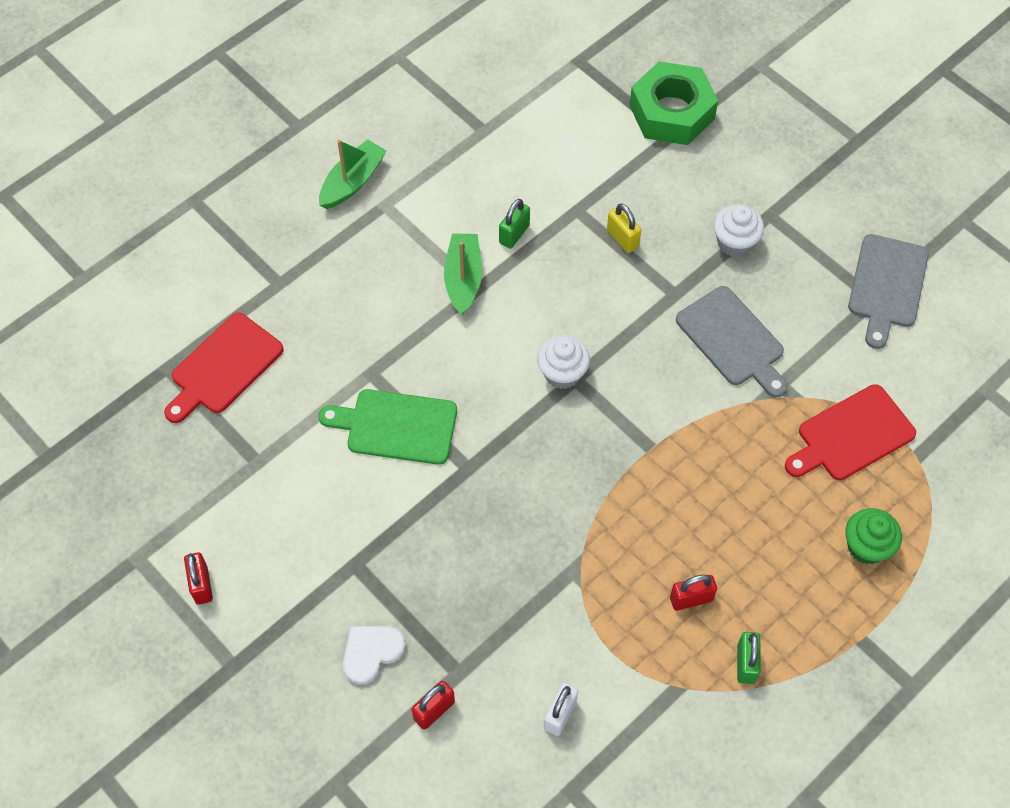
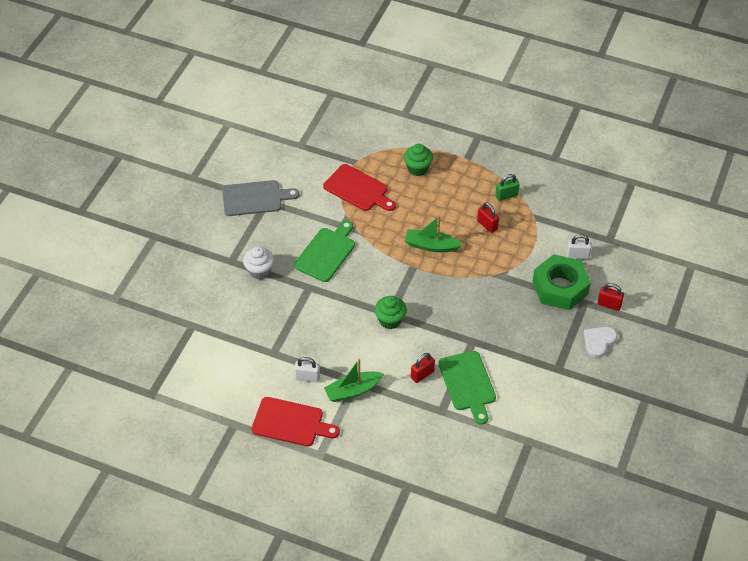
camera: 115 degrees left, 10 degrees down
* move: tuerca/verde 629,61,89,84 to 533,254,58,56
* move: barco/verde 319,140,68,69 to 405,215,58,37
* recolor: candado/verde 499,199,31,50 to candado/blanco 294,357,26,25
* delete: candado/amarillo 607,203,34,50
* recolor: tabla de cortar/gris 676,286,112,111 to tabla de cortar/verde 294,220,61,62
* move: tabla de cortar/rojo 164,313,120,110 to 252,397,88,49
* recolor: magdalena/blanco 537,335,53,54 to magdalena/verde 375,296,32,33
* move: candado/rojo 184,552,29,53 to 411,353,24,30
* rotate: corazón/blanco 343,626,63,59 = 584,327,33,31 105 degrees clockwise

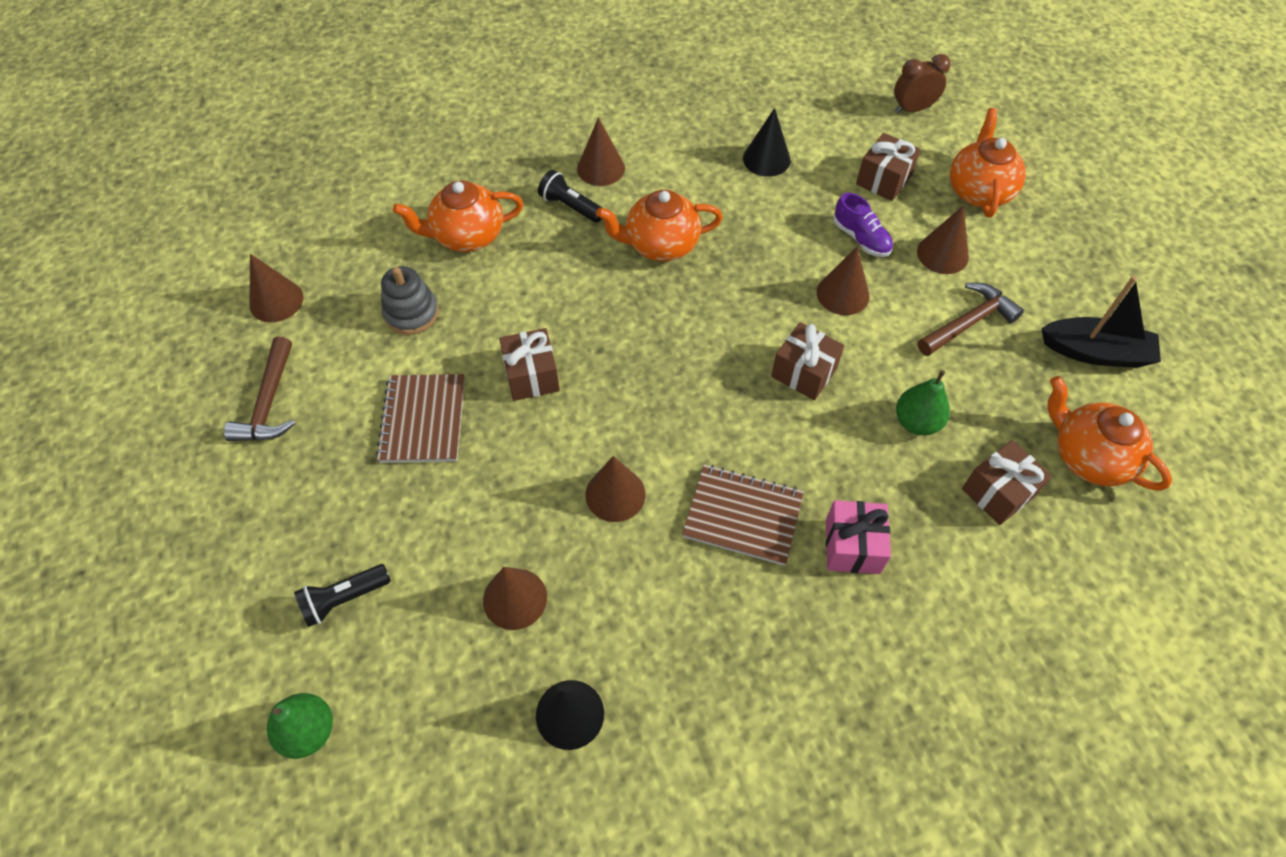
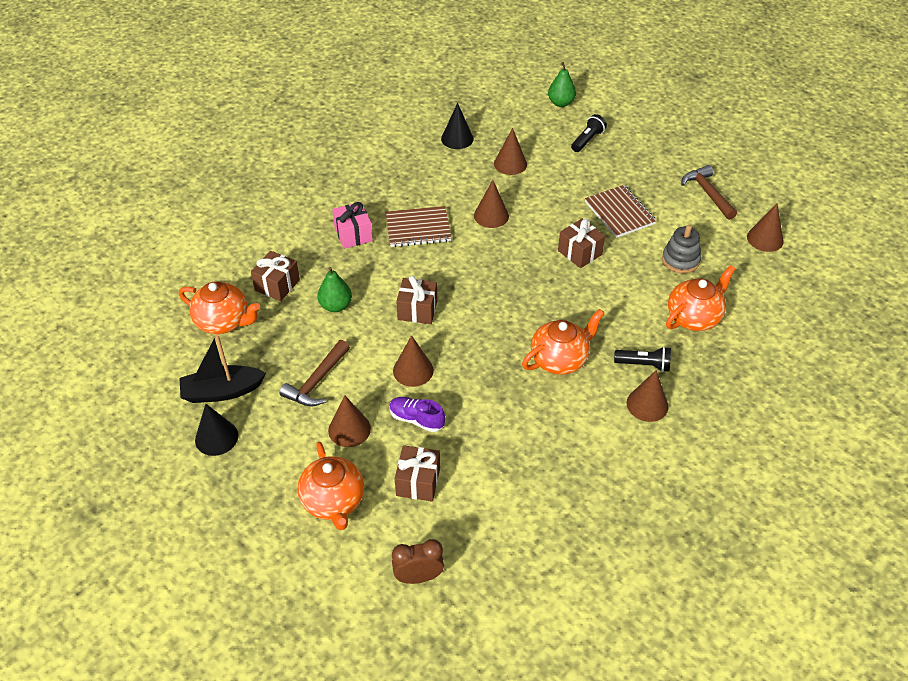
camera: 155 degrees right, 10 degrees down
* rotate: despertador/marrón 894,54,56,59 = 392,539,52,45 150 degrees counterclockwise
* move: cono/negro 743,108,48,69 to 195,404,43,52

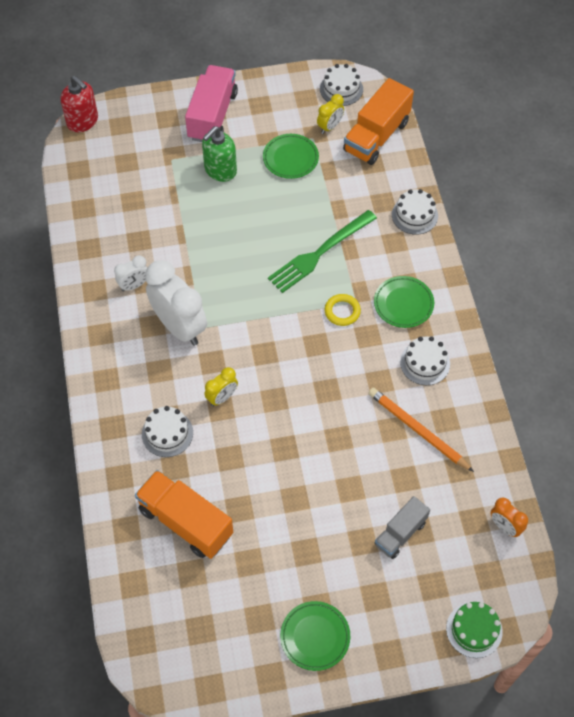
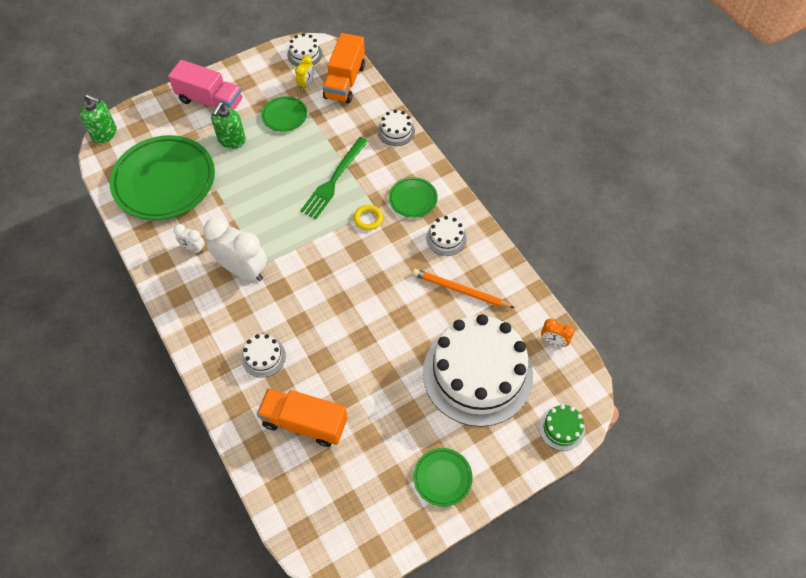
camera: 20 degrees left, 0 degrees up
* rotate: camión/rosa 185,65,53,77 = 168,60,74,50 120 degrees clockwise
* recolor: dispensador de jabón/rojo 61,76,37,56 to dispensador de jabón/verde 80,94,37,50
* rotate: despertador/blanco 114,255,33,37 = 174,224,31,29 75 degrees clockwise
* delete: despertador/amarillo 204,367,34,39
* replace: camión/gris 374,496,56,63 to tarta/blanco 423,314,110,113
* insert: plato/verde 110,135,105,85

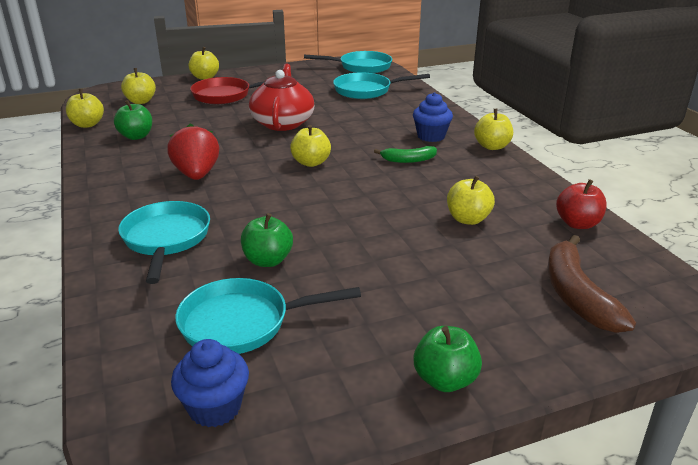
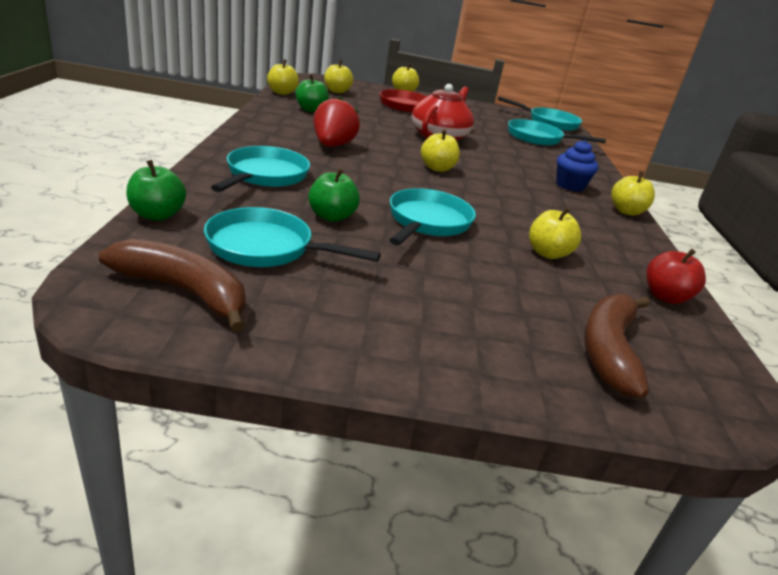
camera: 20 degrees right, 0 degrees up
* delete: plátano/verde 374,146,63,17
* move: manzana/verde 414,326,68,66 to 126,160,60,61
* replace: magdalena/azul 171,339,78,88 to plátano/marrón 99,239,147,93
* insert: sartén/turquesa 389,188,87,58

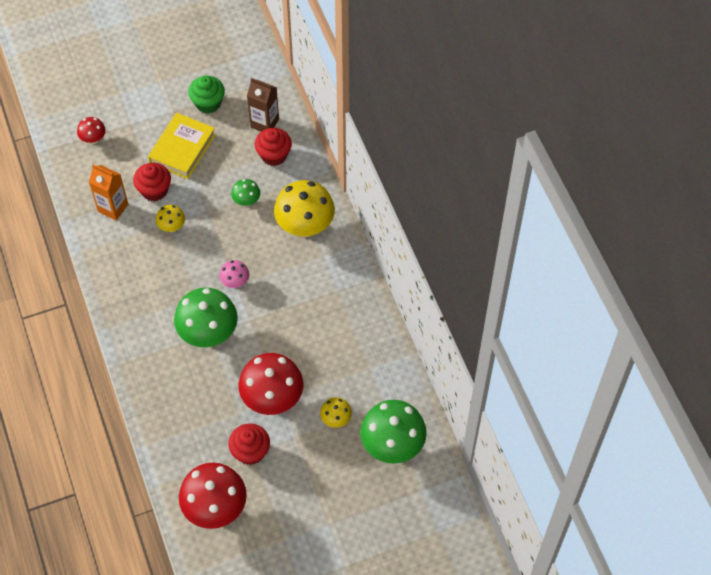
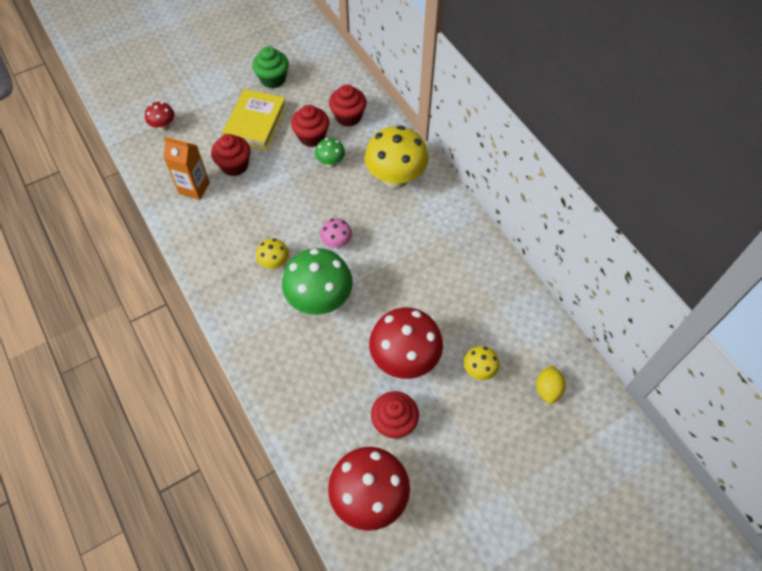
camera: 10 degrees left, 0 degrees up
* delete: cartón de leche/marrón 247,78,32,53
* move: seta/amarillo 156,205,29,27 to 256,239,33,30
* replace: seta/verde 360,400,67,64 to limón/amarillo 536,365,30,39
* insert: magdalena/rojo 291,105,38,42

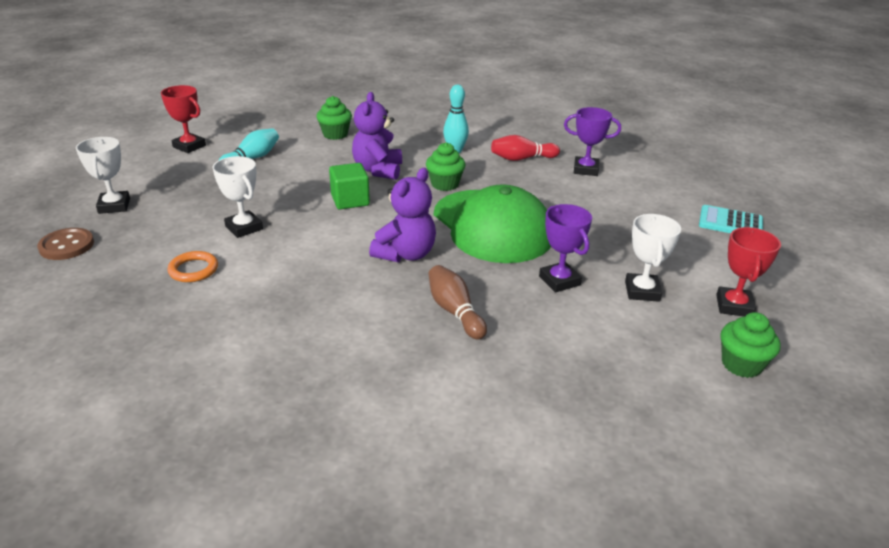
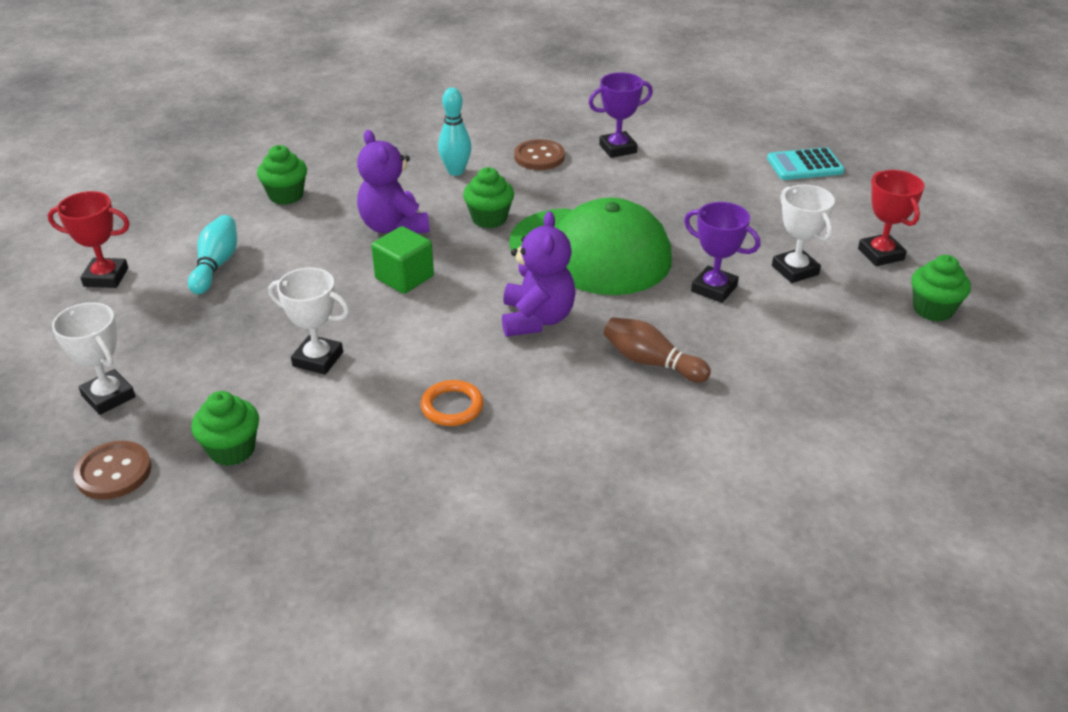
camera: 30 degrees left, 5 degrees up
* replace: bolo/rojo 491,135,69,26 to botón/marrón 514,139,51,31
* move: anillo/naranja 167,251,51,31 to 420,380,64,46
* insert: magdalena/verde 191,391,68,75

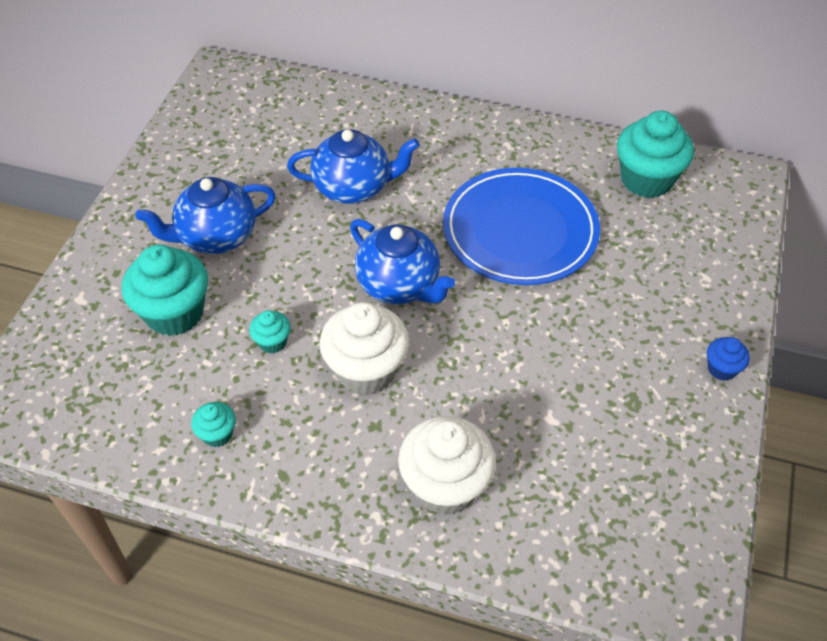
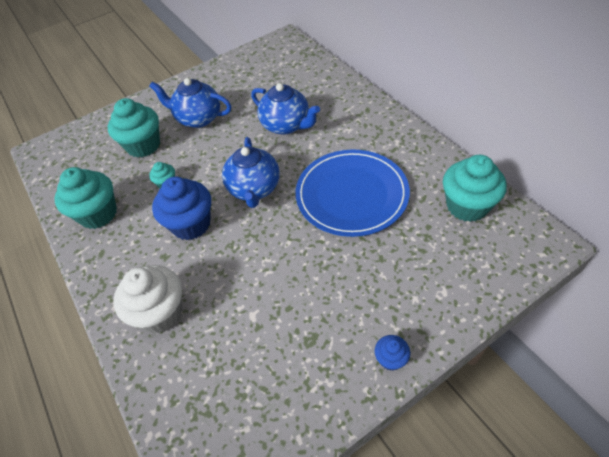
camera: 45 degrees right, 0 degrees up
* recolor: magdalena/blanco 319,302,90,93 to magdalena/azul 152,177,59,63
* resize: magdalena/turquesa 191,402,45,45 = 54,167,63,62 x2.08

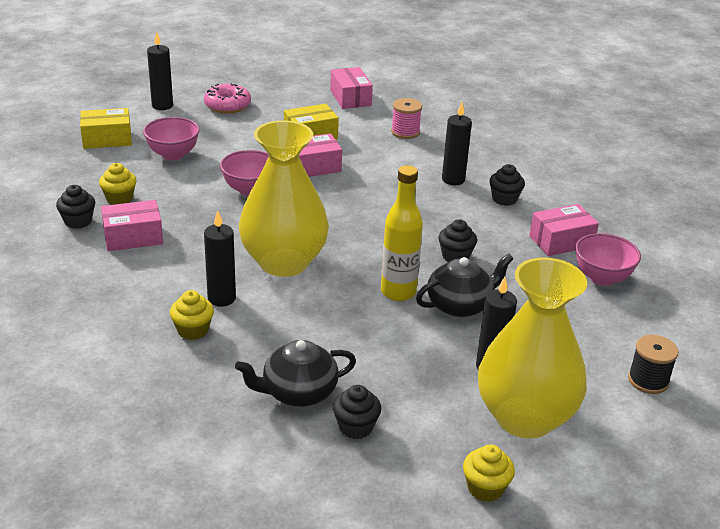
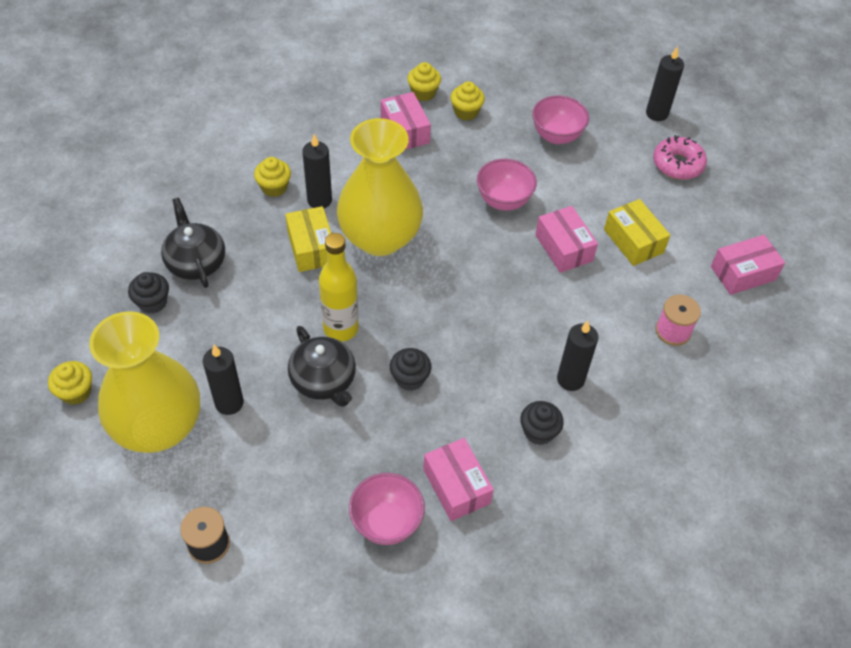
camera: 85 degrees right, 20 degrees up
* move: caja/amarillo 80,108,52,41 to 285,206,46,66
* recolor: magdalena/negro 56,185,39,44 to magdalena/amarillo 407,62,34,39

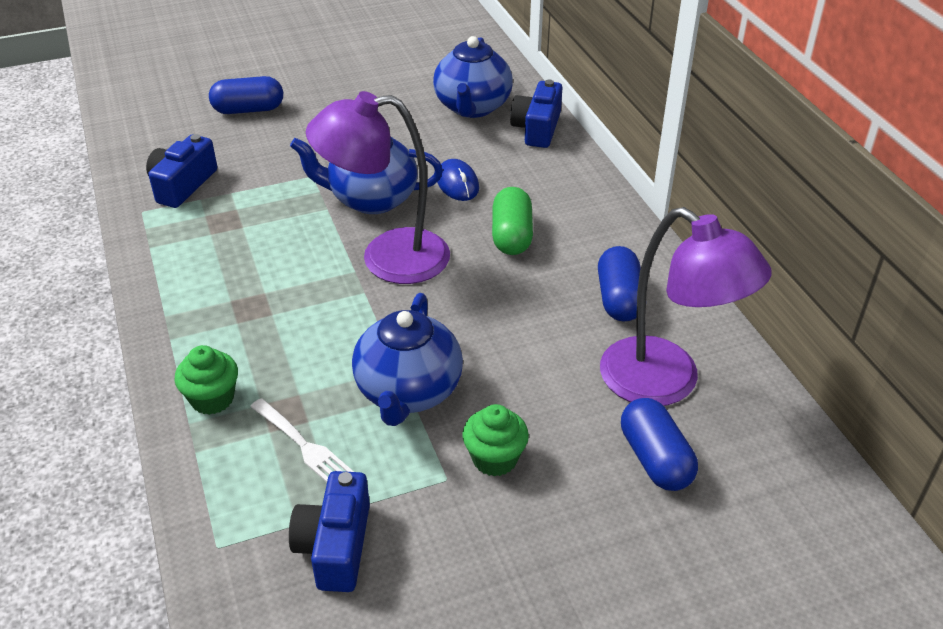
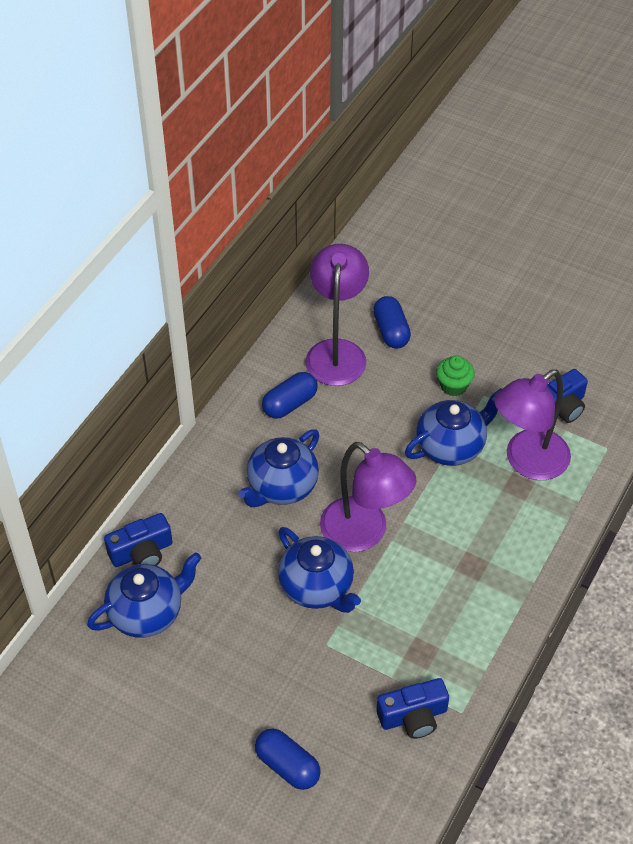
camera: 130 degrees left, 10 degrees up
* delete: ratón/azul 437,159,42,42
* replace: cápsula/verde 492,187,41,68 to tetera/azul 238,429,81,78
* delete: magdalena/verde 175,345,63,70
* replace: tenedor/blanco 250,398,104,84 to lámpara/morado 494,370,77,110
* rotate: cápsula/azul 621,398,77,93 = 373,296,38,52 45 degrees counterclockwise

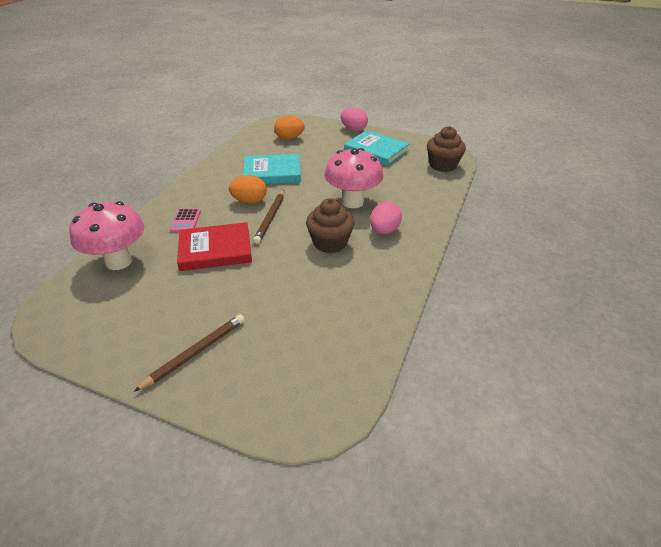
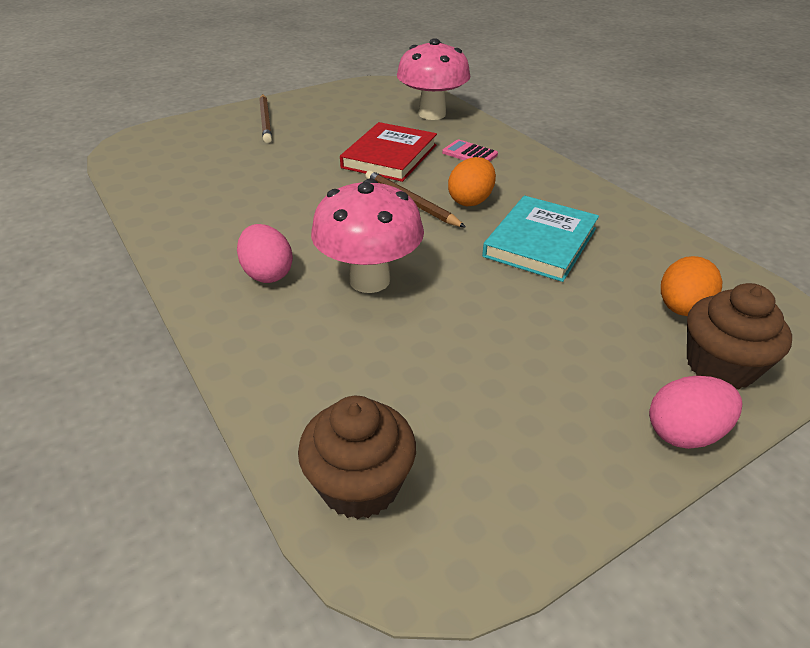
camera: 125 degrees right, 0 degrees up
* delete: libro/turquesa 344,130,66,36
* move: magdalena/marrón 306,198,48,55 to 687,283,105,106

